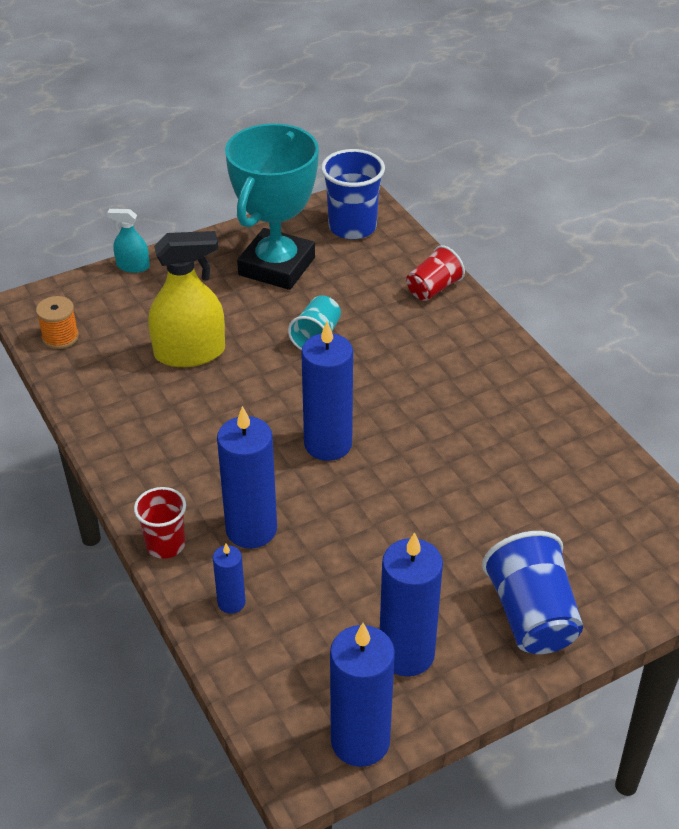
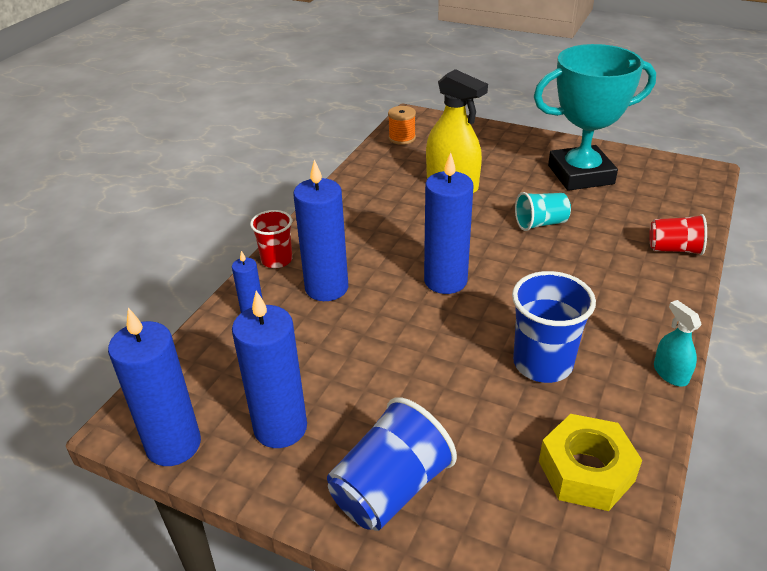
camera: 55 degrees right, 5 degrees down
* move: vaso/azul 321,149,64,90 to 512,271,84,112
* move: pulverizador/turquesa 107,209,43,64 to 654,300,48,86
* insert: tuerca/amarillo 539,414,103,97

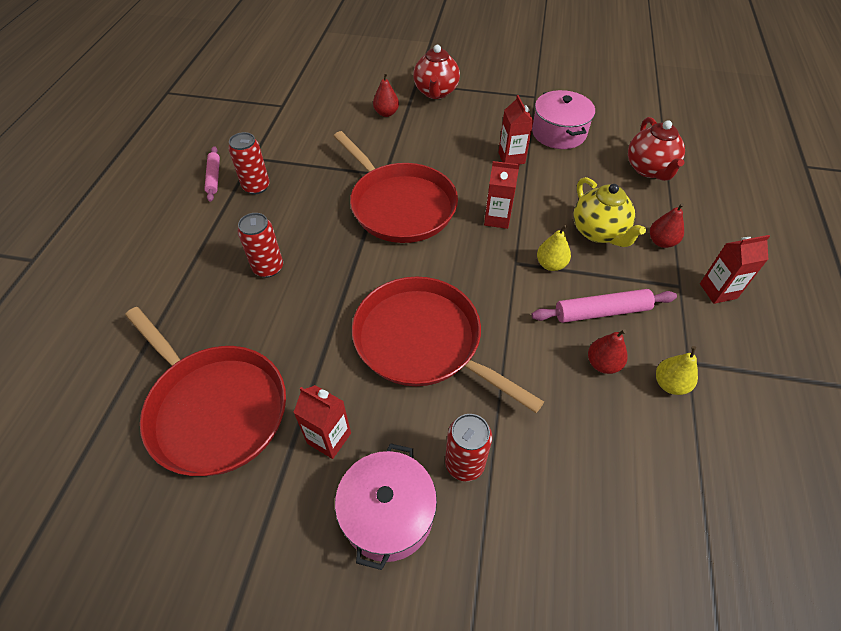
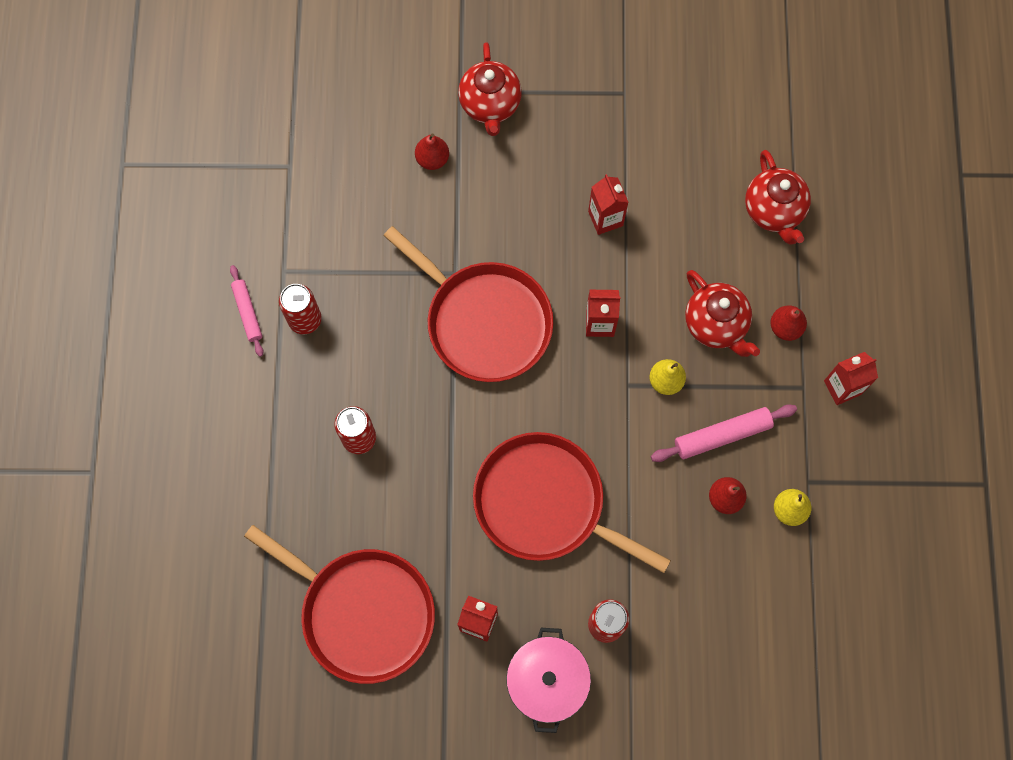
camera: 10 degrees left, 20 degrees up
* delete: olla/rosa 532,90,63,59
* recolor: tetera/amarillo 574,177,72,70 to tetera/rojo 685,270,75,87

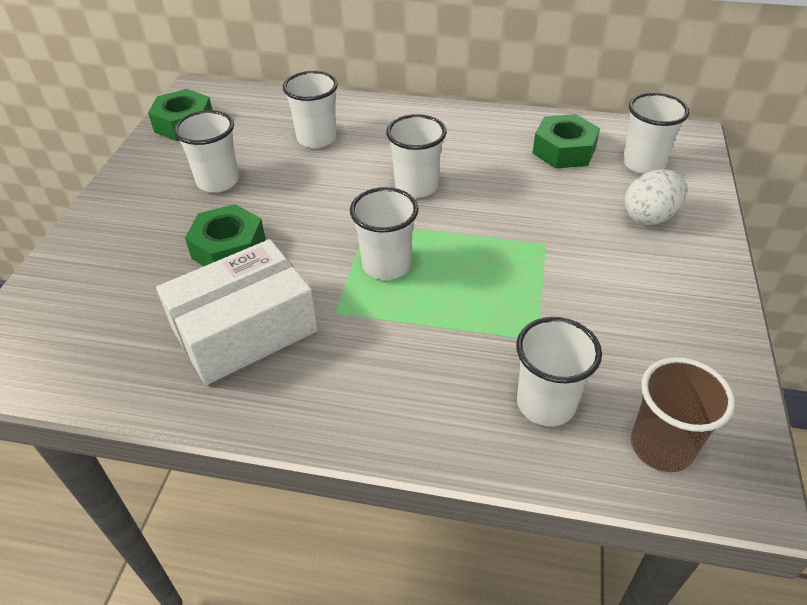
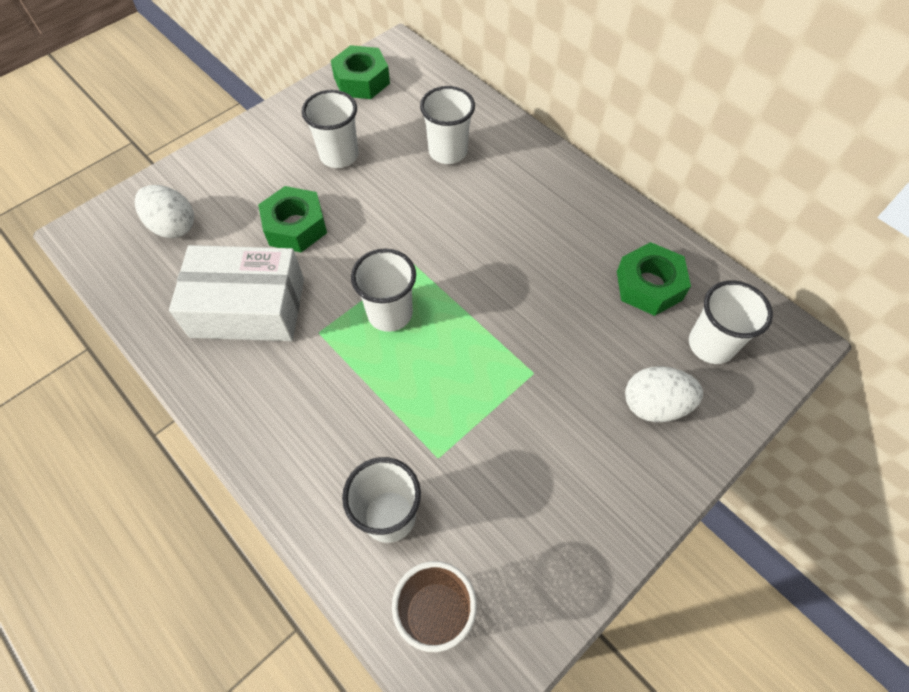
camera: 35 degrees right, 15 degrees up
* delete: vaso/blanco 386,114,61,84
* insert: huevo/blanco 134,185,60,53

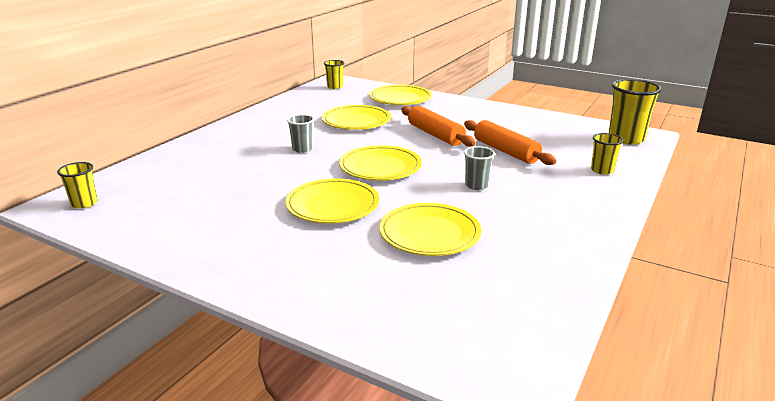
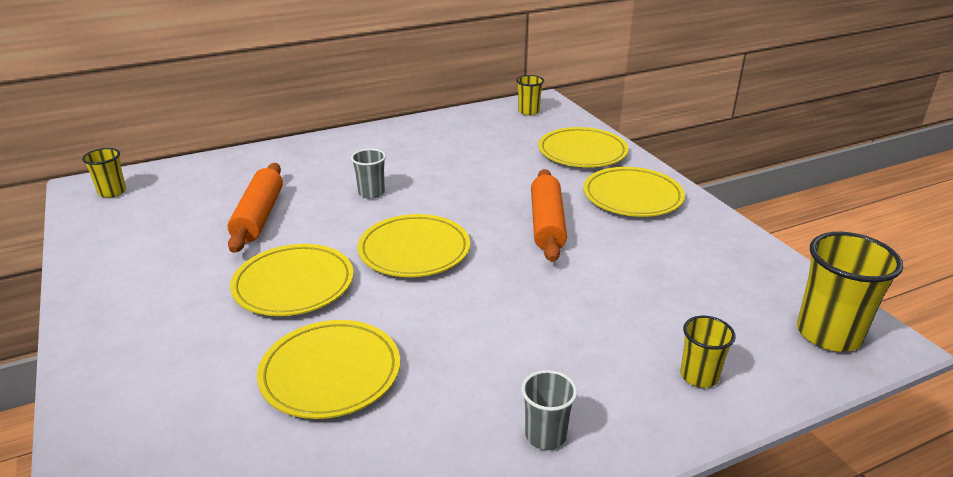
camera: 35 degrees right, 5 degrees up
* move: plato/amarillo 322,105,69,25 to 583,167,102,50
* move: rodillo/naranja 464,120,92,45 to 228,163,55,90
* move: vaso/gris 464,146,31,44 to 521,370,56,80

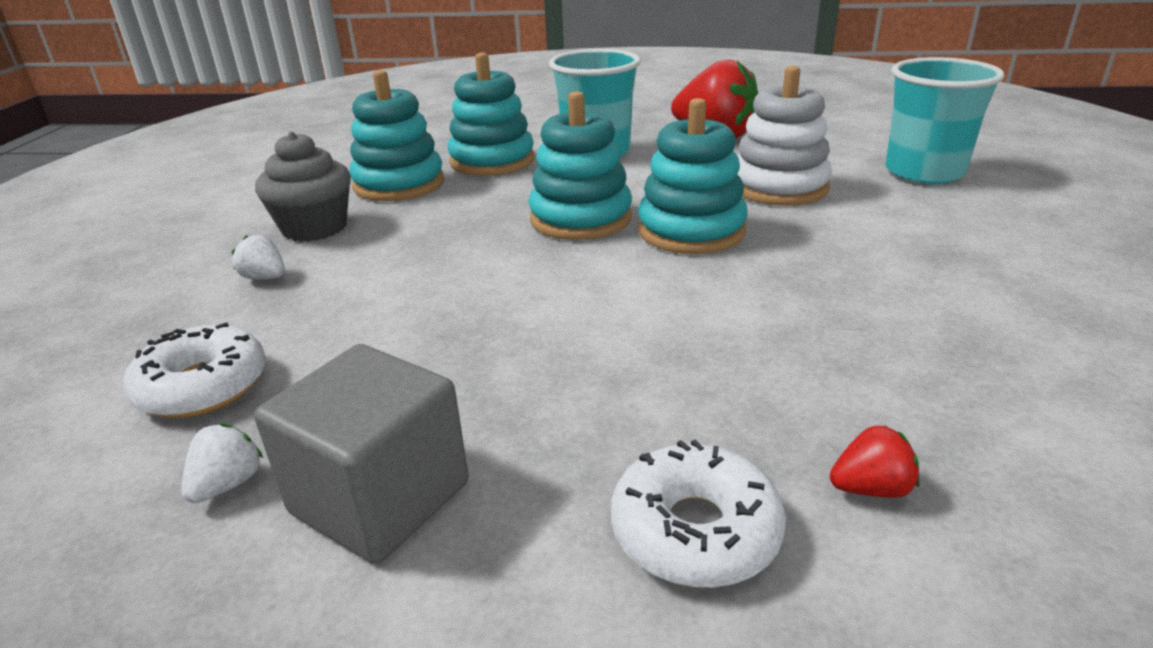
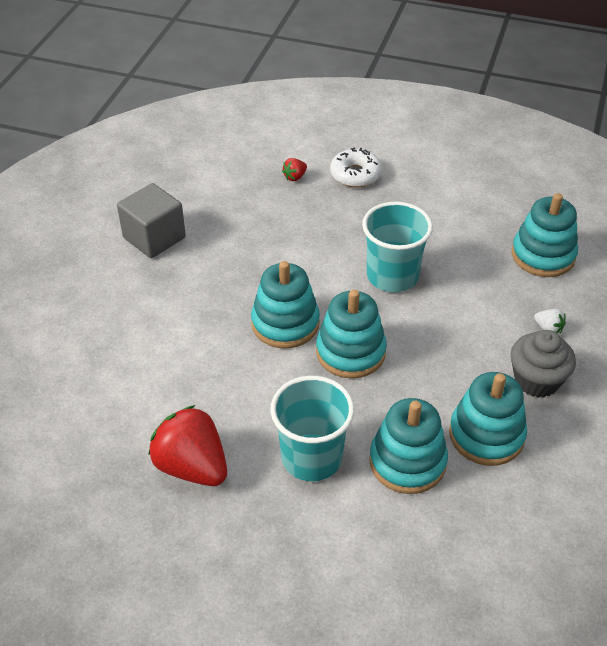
camera: 170 degrees left, 15 degrees up
* move: vaso/turquesa 885,57,120,127 to 362,202,71,90
* delete: juguete apilable/blanco 737,66,95,140
* replace: rosquilla/blanco 123,322,143,96 to juguete apilable/turquesa 512,193,66,84
* move: cubo/gris 254,344,215,220 to 117,183,69,75
* delete: fresa/blanco 181,423,82,80
* rotate: fresa/rojo 830,425,90,73 = 282,158,25,23 45 degrees counterclockwise

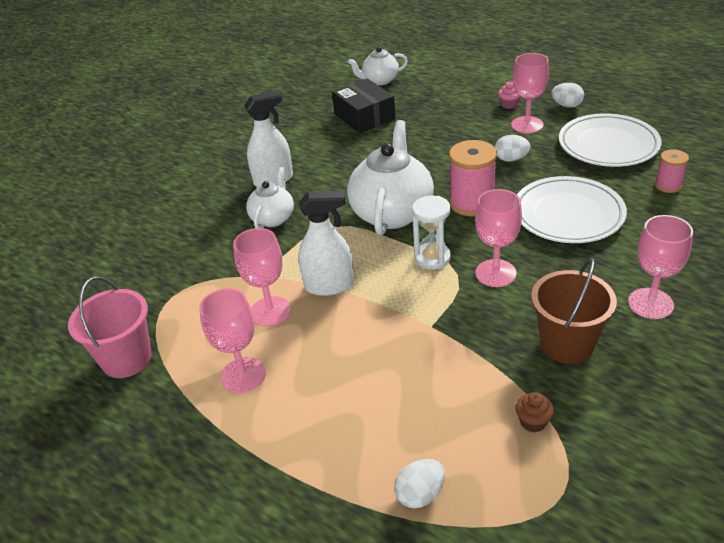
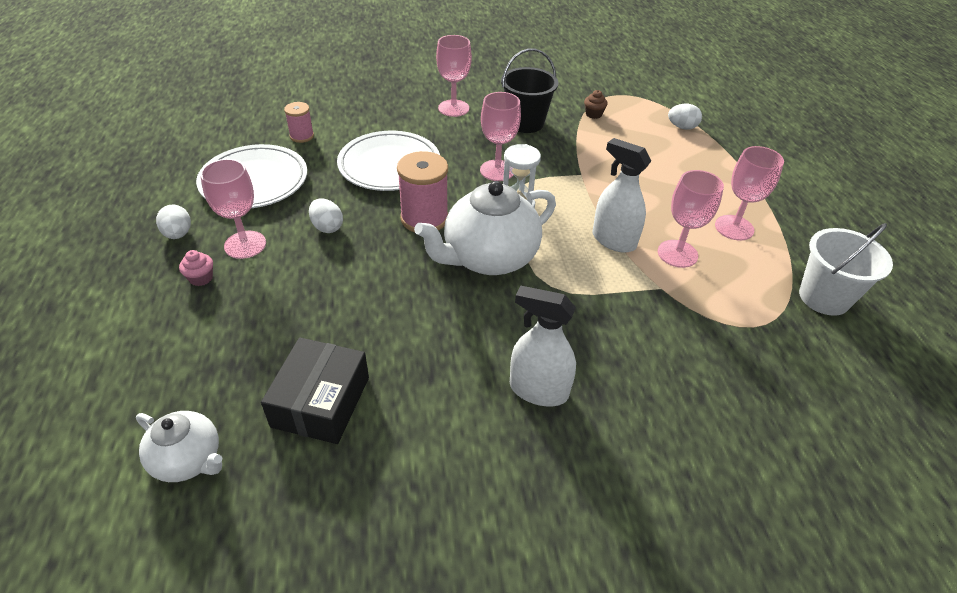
camera: 140 degrees left, 5 degrees up
* delete: tetera/blanco 246,167,48,61
* recolor: balde/marrón 531,258,86,106 to balde/negro 501,49,57,84
* recolor: balde/rosa 68,276,84,102 to balde/blanco 799,223,94,93

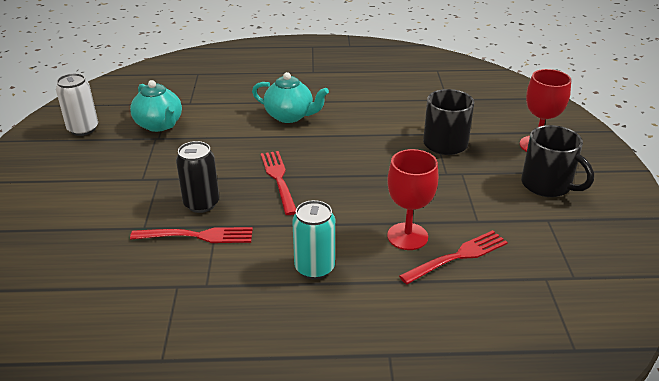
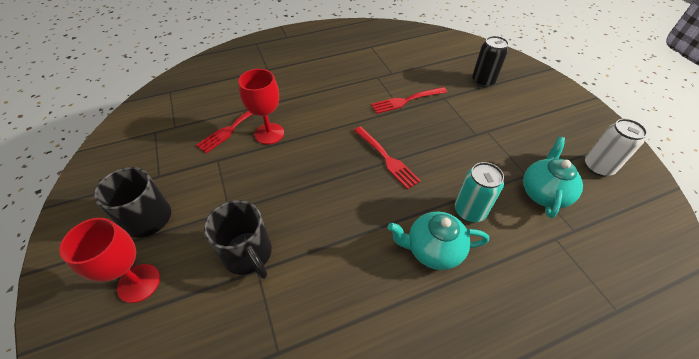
camera: 160 degrees right, 15 degrees up
* rotate: tetera/turquesa 130,80,52,52 = 523,137,60,81 75 degrees clockwise
* move: lata/negro 176,141,43,72 to 472,36,37,51
* move: lata/turquesa 292,200,43,79 to 455,162,49,60

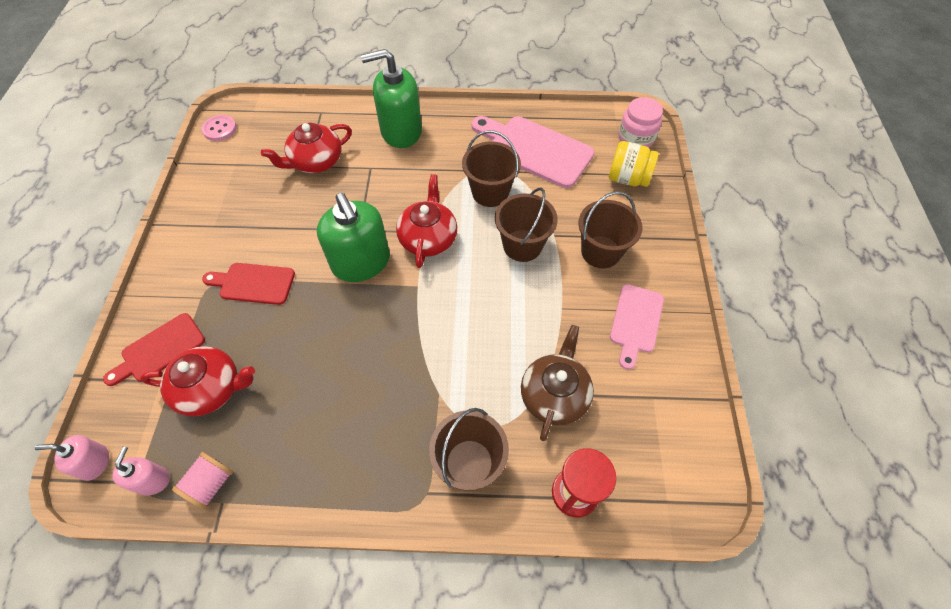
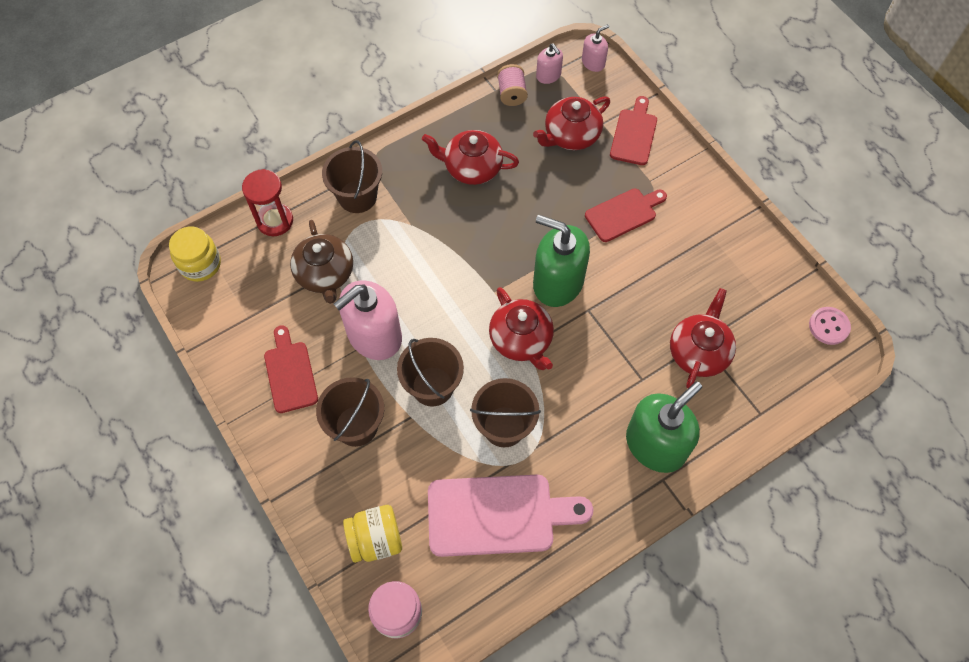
camera: 145 degrees right, 5 degrees up
* recolor: tabla de cortar/rosa 610,284,54,86 to tabla de cortar/rojo 264,325,54,88
* insert: tetera/rojo 422,130,97,55
* insert: tarro/amarillo 169,226,52,56
* insert: dispensador de jabón/rosa 334,280,68,80

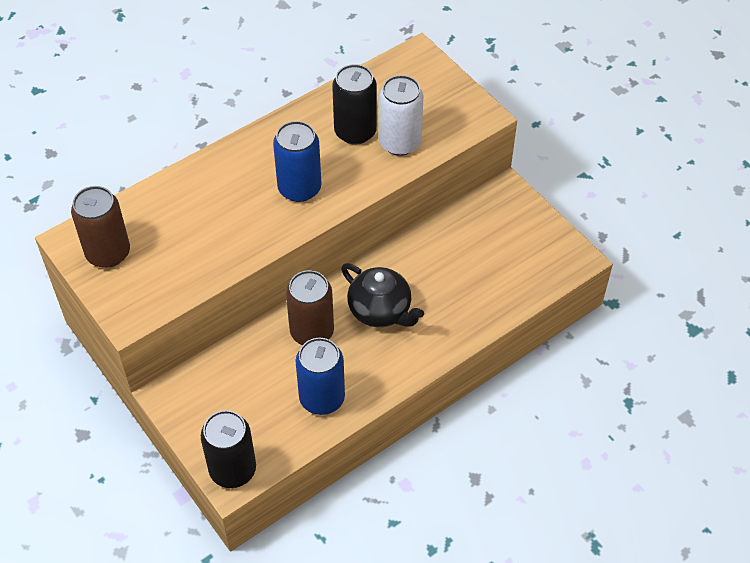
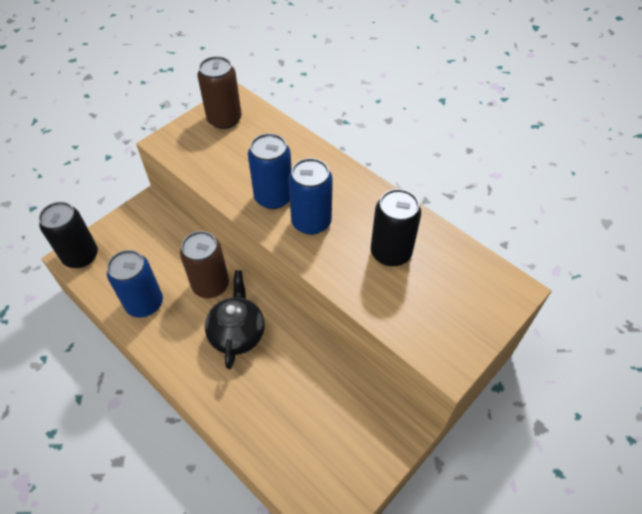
camera: 80 degrees right, 0 degrees up
* delete: lata/blanco 379,75,45,81
* rotate: tetera/negro 341,263,83,64 = 205,270,60,99 150 degrees clockwise
* insert: lata/azul 248,133,44,76

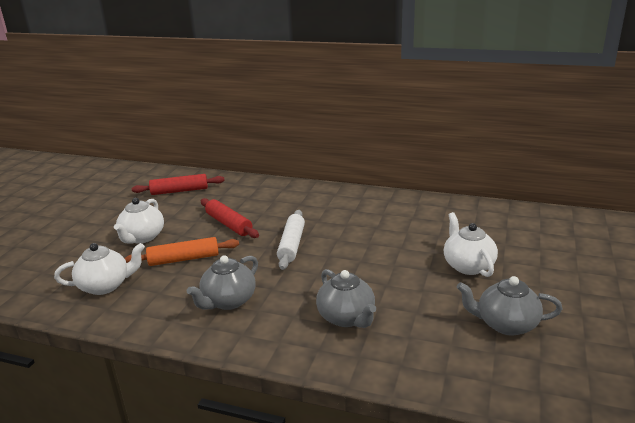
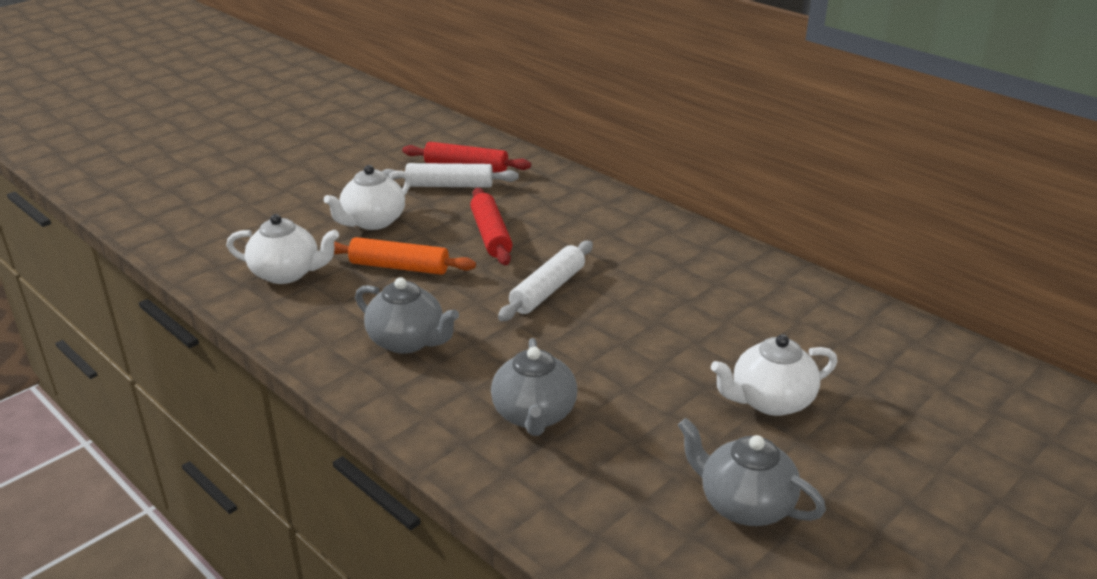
camera: 25 degrees right, 5 degrees up
* rotate: tetera/blanco 444,212,54,65 = 711,334,126,82 120 degrees counterclockwise
* rotate: tetera/gris 186,255,72,55 = 355,277,104,77 120 degrees counterclockwise
* insert: rodillo/blanco 382,163,137,25

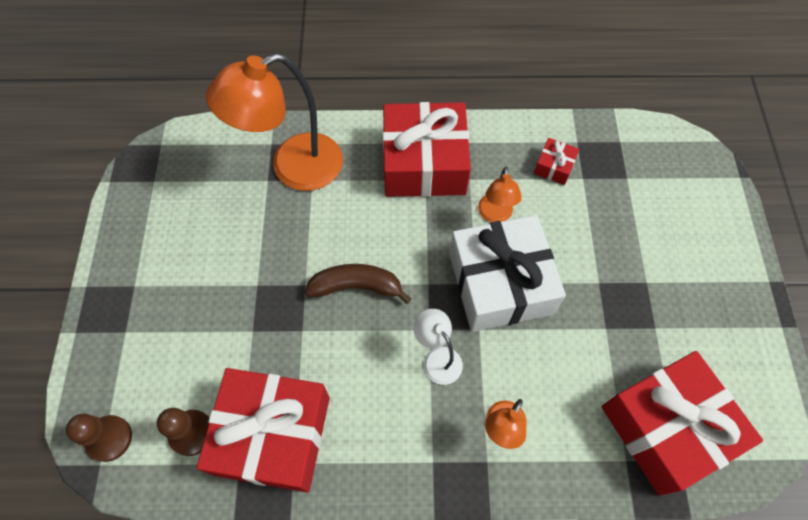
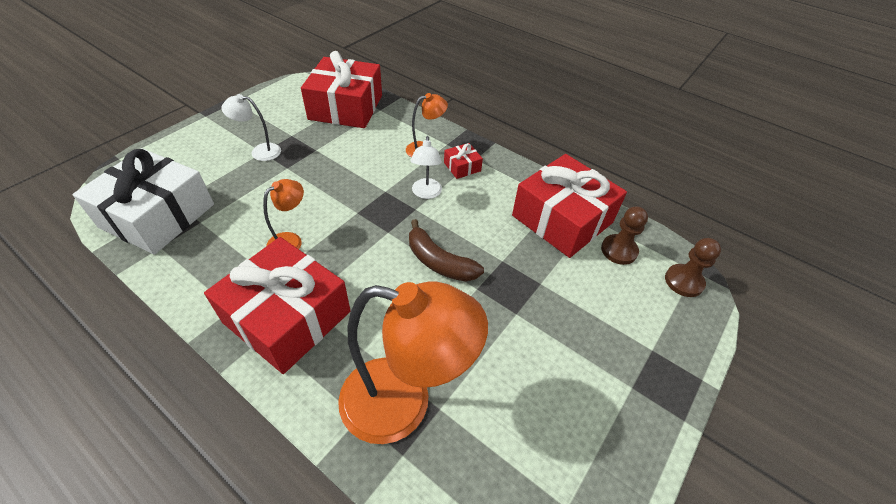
camera: 145 degrees left, 15 degrees down
* move: regalo/rojo 534,138,45,47 to 444,143,39,36
* move: regalo/blanco 449,215,117,117 to 72,148,142,107
* insert: lámpara/blanco 222,94,59,67

